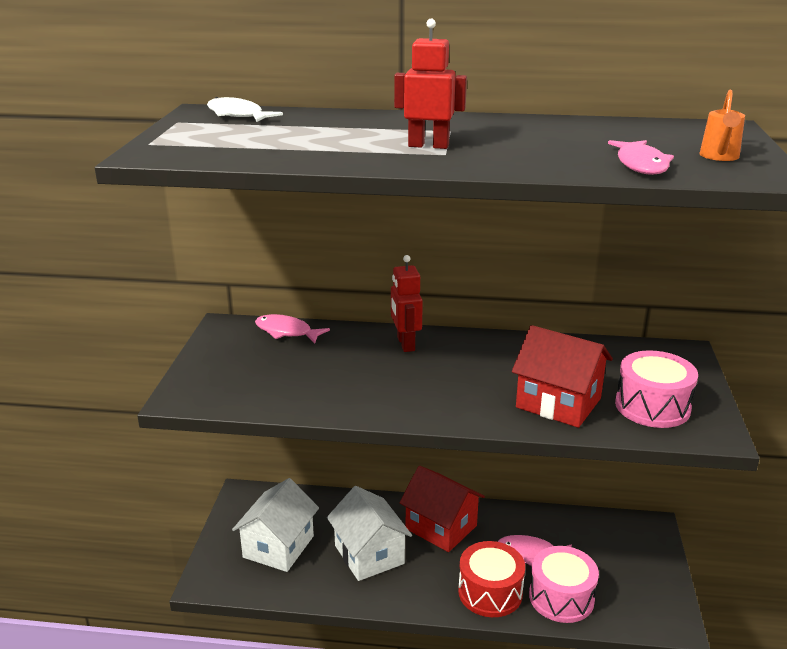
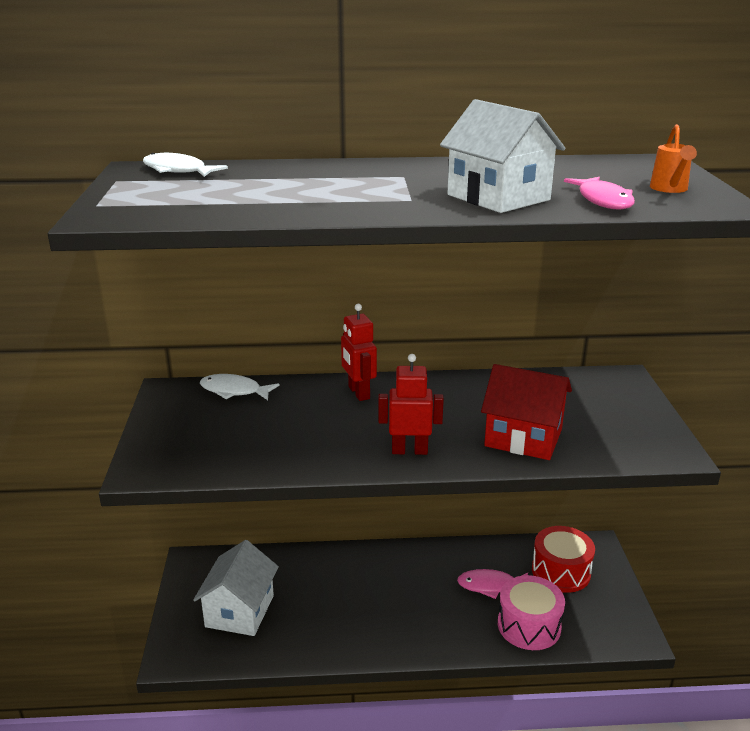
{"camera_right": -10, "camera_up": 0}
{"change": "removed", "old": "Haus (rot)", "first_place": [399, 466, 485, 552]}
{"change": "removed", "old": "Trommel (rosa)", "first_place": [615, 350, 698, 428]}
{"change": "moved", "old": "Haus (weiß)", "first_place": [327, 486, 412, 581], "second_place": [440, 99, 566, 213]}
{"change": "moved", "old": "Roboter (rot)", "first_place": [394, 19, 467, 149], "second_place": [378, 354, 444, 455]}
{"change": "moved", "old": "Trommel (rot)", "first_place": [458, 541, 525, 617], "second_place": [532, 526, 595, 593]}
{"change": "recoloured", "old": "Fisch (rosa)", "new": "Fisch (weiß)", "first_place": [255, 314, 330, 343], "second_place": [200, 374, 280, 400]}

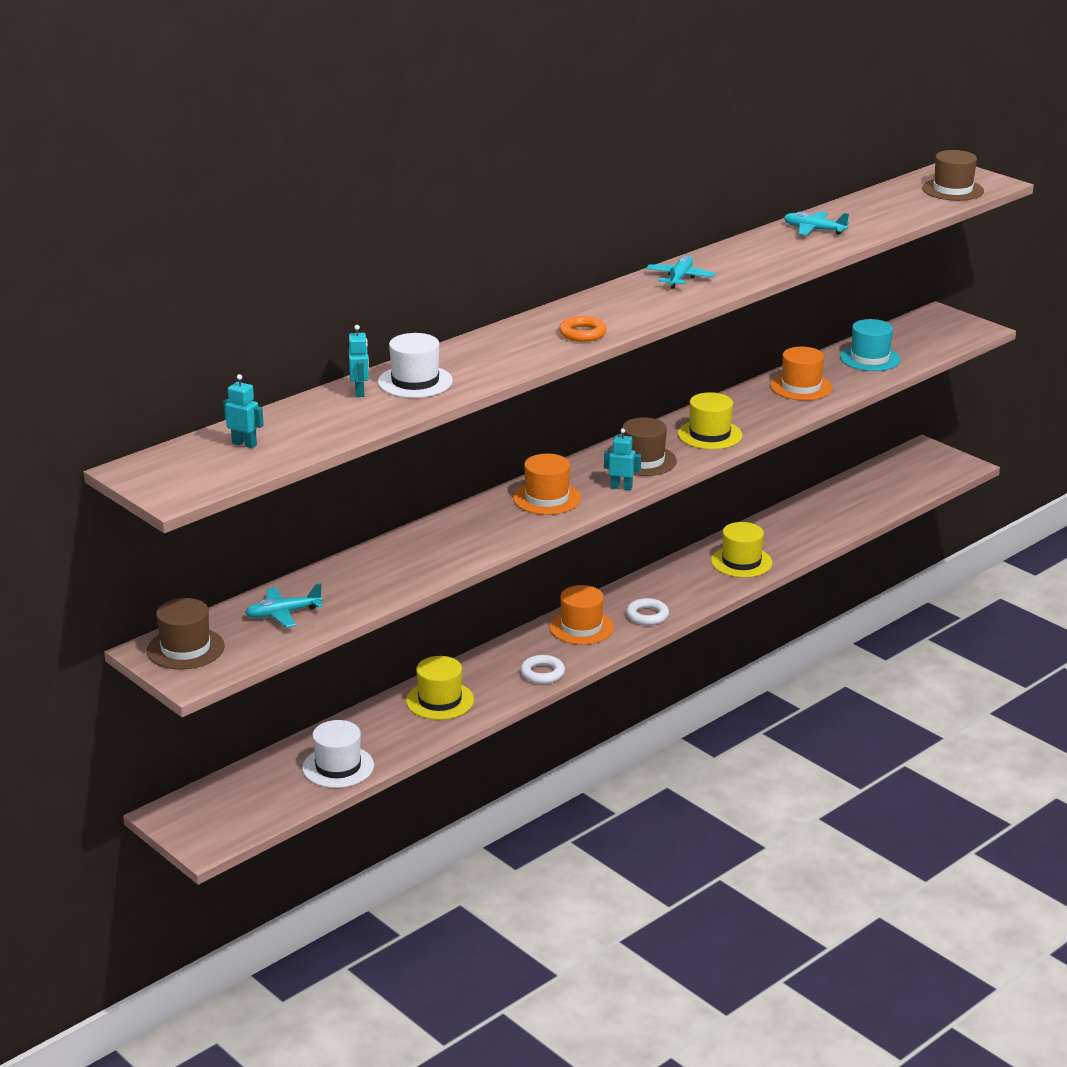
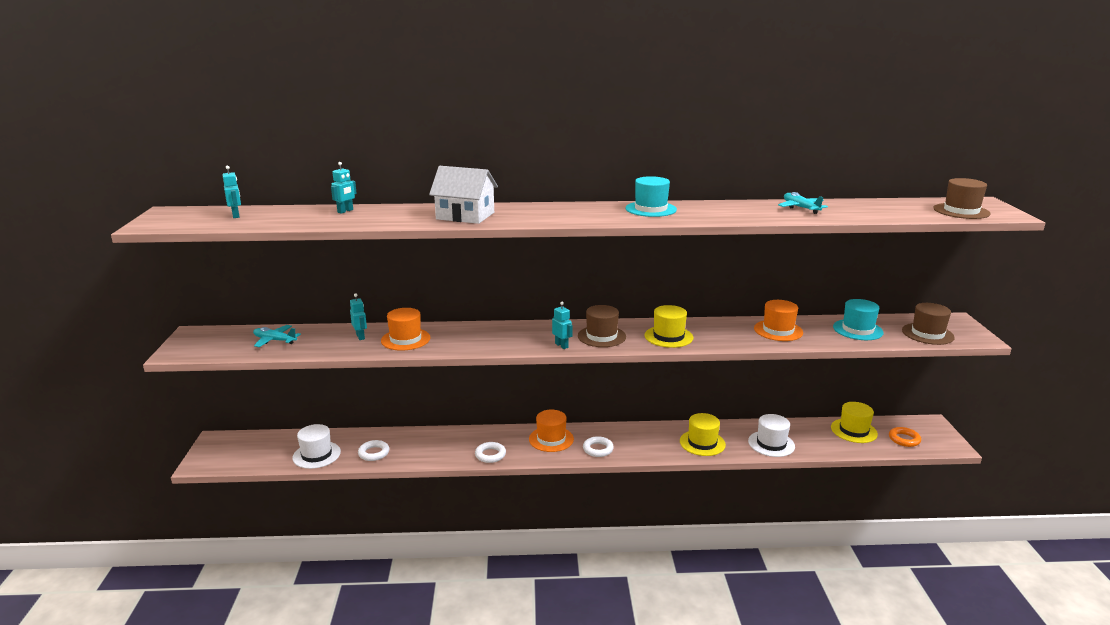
{"camera_right": 40, "camera_up": -5}
{"change": "added", "new": "Roboter (türkis)", "second_place": [350, 294, 367, 340]}
{"change": "added", "new": "Ring (weiß)", "second_place": [358, 440, 390, 461]}
{"change": "added", "new": "Haus (weiß)", "second_place": [429, 166, 498, 224]}
{"change": "moved", "old": "Hut (braun)", "first_place": [147, 598, 225, 669], "second_place": [902, 303, 955, 345]}
{"change": "moved", "old": "Hut (weiß)", "first_place": [378, 333, 453, 398], "second_place": [748, 414, 795, 457]}
{"change": "moved", "old": "Hut (gelb)", "first_place": [406, 656, 474, 720], "second_place": [831, 402, 878, 443]}
{"change": "moved", "old": "Hut (orange)", "first_place": [513, 454, 581, 515], "second_place": [381, 308, 430, 350]}
{"change": "moved", "old": "Ring (orange)", "first_place": [559, 316, 607, 342], "second_place": [889, 427, 921, 447]}
{"change": "replaced", "old": "Flugzeug (türkis)", "new": "Hut (türkis)", "first_place": [646, 255, 715, 289], "second_place": [625, 176, 677, 217]}

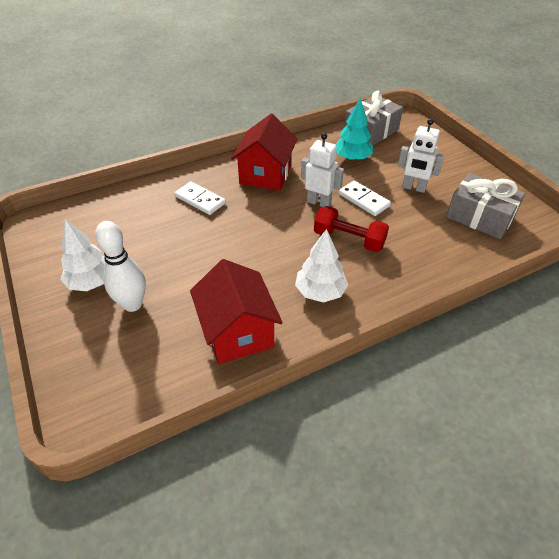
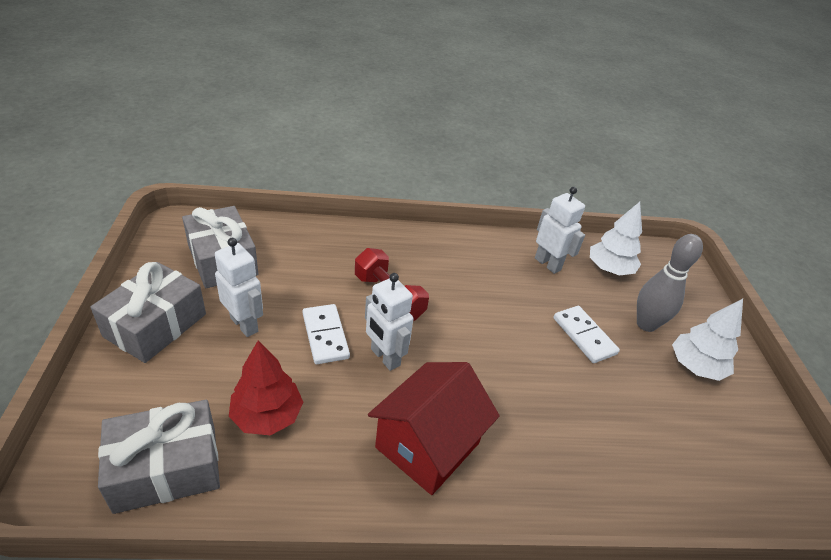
{"camera_right": -160, "camera_up": -5}
{"change": "added", "new": "Geschenk (grau)", "second_place": [90, 262, 206, 363]}
{"change": "moved", "old": "Dominostein (weiß)", "first_place": [175, 181, 226, 215], "second_place": [553, 306, 620, 363]}
{"change": "moved", "old": "Baum (weiß)", "first_place": [295, 229, 348, 303], "second_place": [590, 202, 642, 275]}
{"change": "replaced", "old": "Haus (rot)", "new": "Roboter (weiß)", "first_place": [190, 259, 283, 364], "second_place": [535, 187, 585, 274]}
{"change": "recoloured", "old": "Bowlingkegel (weiß)", "new": "Bowlingkegel (grau)", "first_place": [95, 221, 146, 312], "second_place": [637, 234, 703, 332]}
{"change": "recoloured", "old": "Baum (türkis)", "new": "Baum (rot)", "first_place": [335, 98, 373, 161], "second_place": [229, 341, 303, 435]}

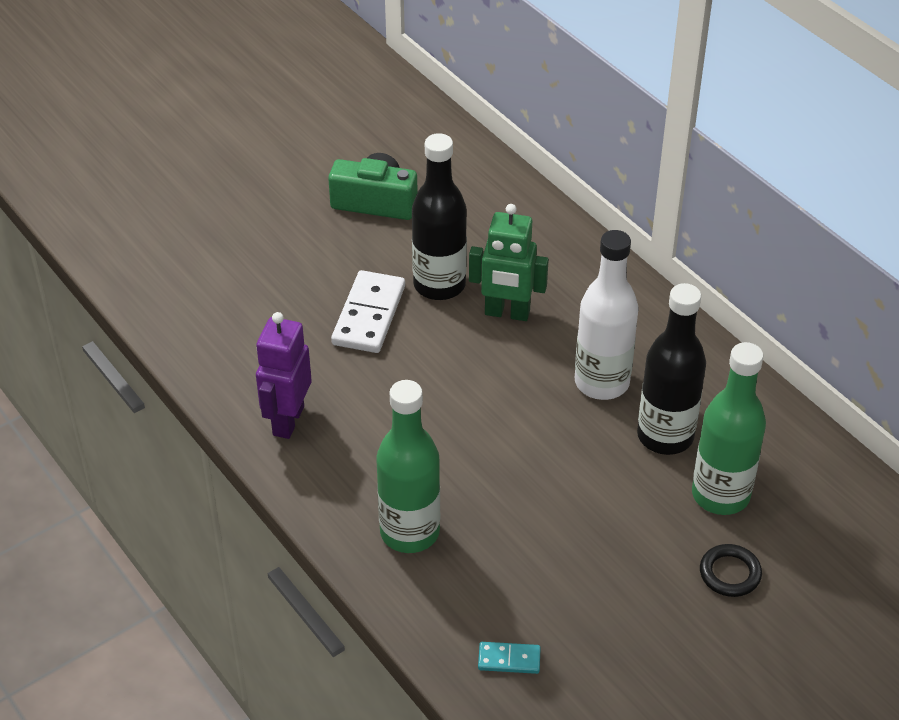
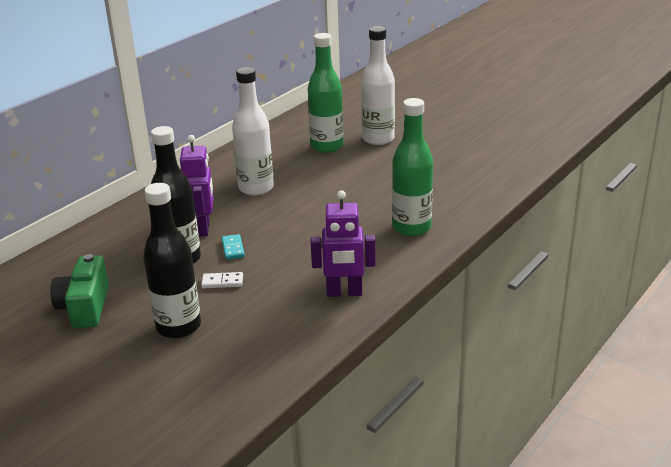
{"camera_right": -105, "camera_up": -15}
{"change": "moved", "old": "Dominostein (türkis)", "first_place": [478, 642, 541, 674], "second_place": [222, 234, 245, 260]}
{"change": "moved", "old": "Flasche (schwarz)", "first_place": [637, 283, 706, 455], "second_place": [143, 183, 201, 338]}
{"change": "replaced", "old": "Ring (schwarz)", "new": "Flasche (weiß)", "first_place": [700, 544, 762, 597], "second_place": [361, 26, 395, 145]}
{"change": "recoloured", "old": "Roboter (grün)", "new": "Roboter (lila)", "first_place": [469, 204, 549, 321], "second_place": [180, 135, 214, 237]}
{"change": "resized", "old": "Dominostein (weiß)", "first_place": [331, 270, 405, 353], "second_place": [201, 272, 243, 288], "factor": 0.51}

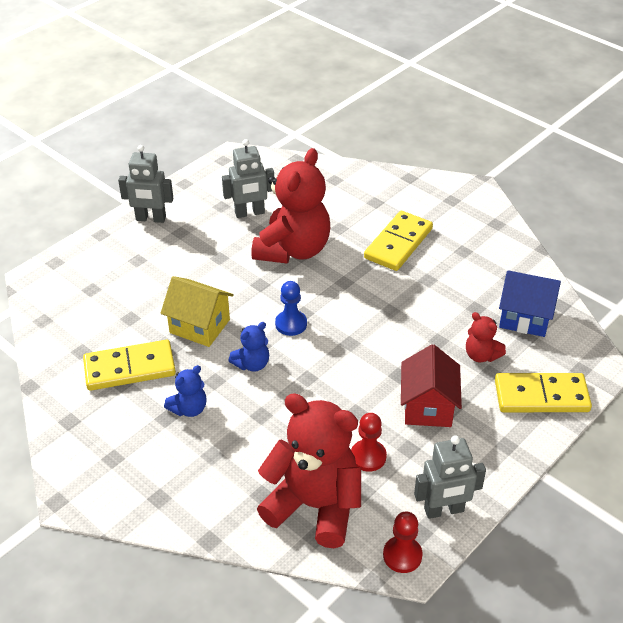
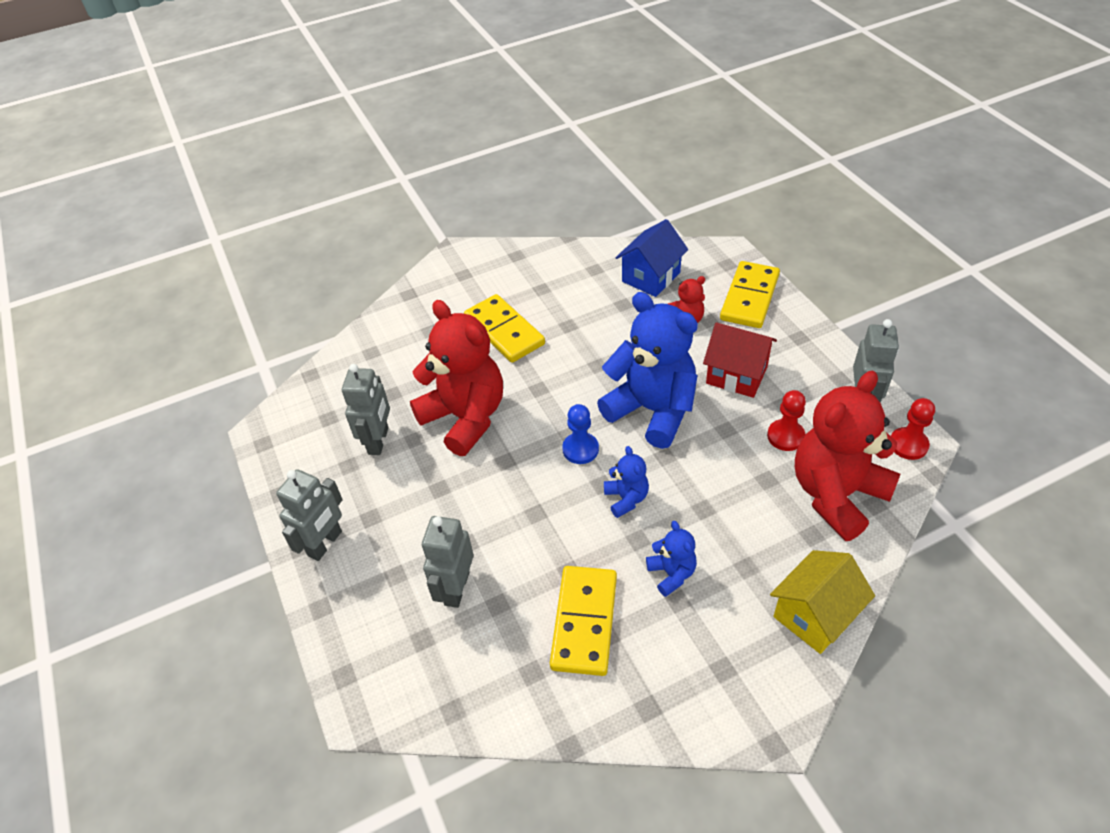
{"camera_right": -65, "camera_up": 5}
{"change": "added", "new": "Roboter (grau)", "second_place": [422, 516, 474, 608]}
{"change": "added", "new": "Teddybär (blau)", "second_place": [597, 292, 698, 449]}
{"change": "moved", "old": "Haus (gelb)", "first_place": [161, 276, 234, 347], "second_place": [770, 550, 875, 654]}

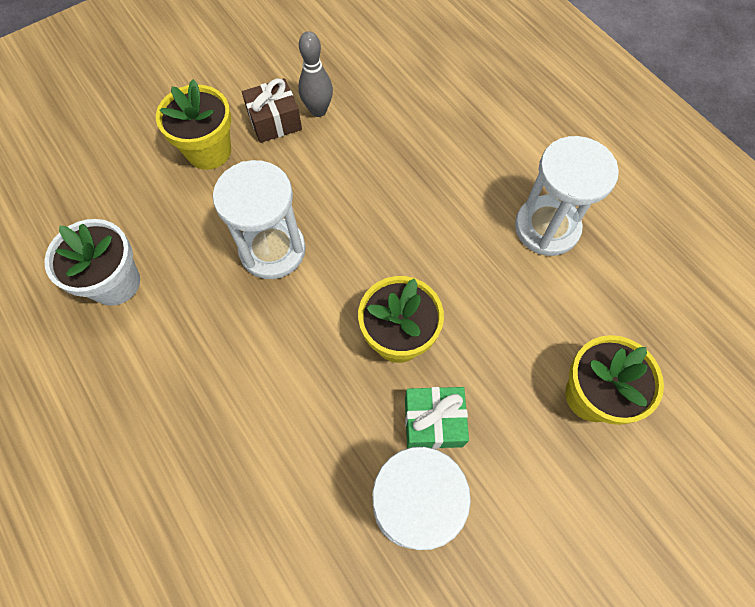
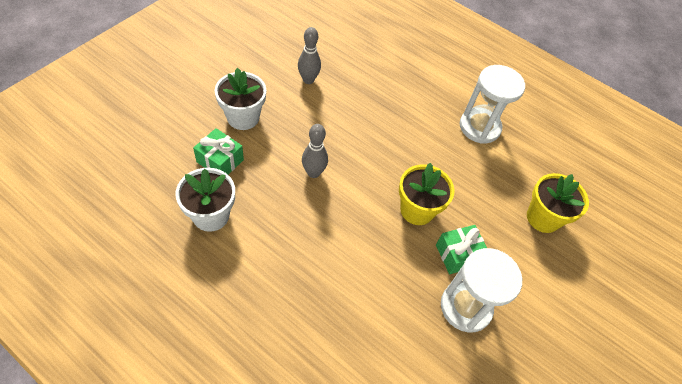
{"camera_right": -25, "camera_up": -10}
{"change": "removed", "old": "Geschenk (braun)", "first_place": [242, 78, 302, 143]}
{"change": "added", "new": "Geschenk (grün)", "second_place": [193, 128, 244, 174]}
{"change": "replaced", "old": "Sanduhr (weiß)", "new": "Bowlingkegel (grau)", "first_place": [213, 160, 306, 279], "second_place": [302, 124, 328, 178]}
{"change": "recoloured", "old": "Blumentopf (gelb)", "new": "Blumentopf (weiß)", "first_place": [156, 79, 231, 170], "second_place": [215, 68, 266, 130]}

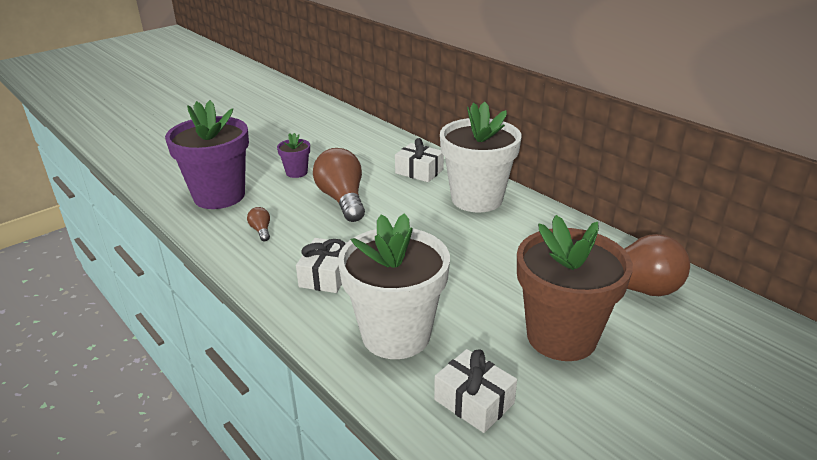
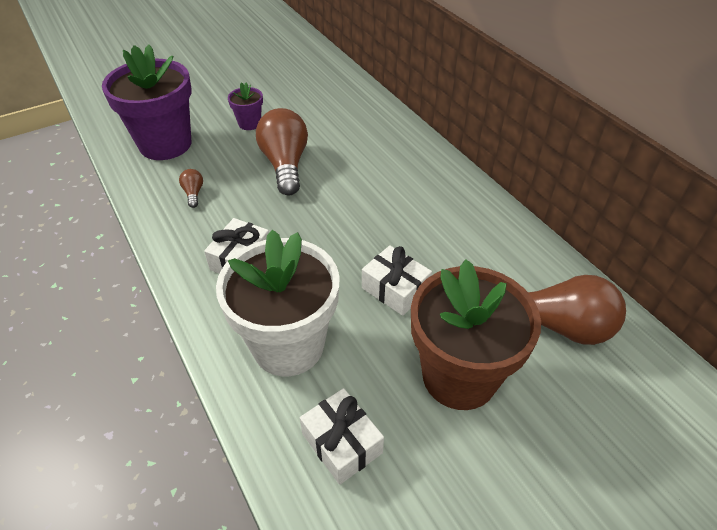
{"camera_right": 10, "camera_up": 15}
{"change": "removed", "old": "Blumentopf (weiß)", "first_place": [440, 102, 522, 213]}
{"change": "moved", "old": "Geschenk (weiß)", "first_place": [395, 138, 444, 182], "second_place": [362, 245, 432, 316]}

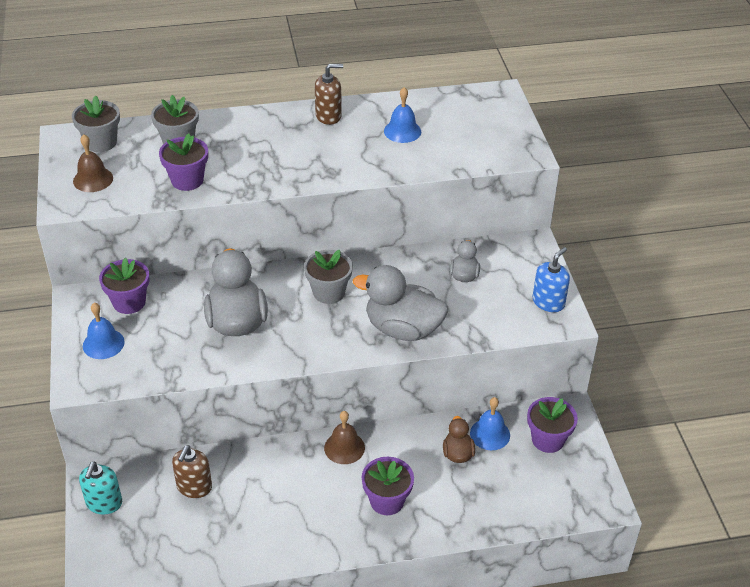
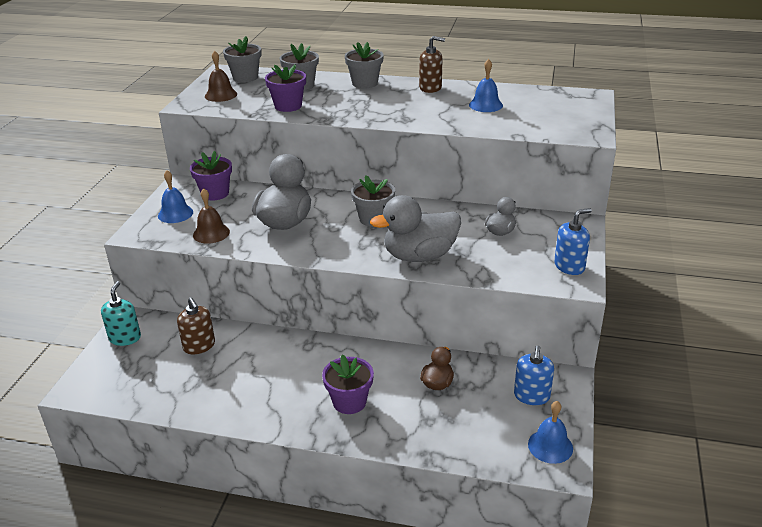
{"camera_right": 25, "camera_up": -10}
{"change": "added", "new": "Blumentopf (grau)", "second_place": [344, 42, 384, 89]}
{"change": "moved", "old": "Glocke (braun)", "first_place": [324, 411, 365, 464], "second_place": [193, 188, 230, 244]}
{"change": "moved", "old": "Glocke (blau)", "first_place": [470, 397, 510, 450], "second_place": [528, 401, 573, 464]}
{"change": "replaced", "old": "Blumentopf (lila)", "new": "Seifenspender (blau)", "first_place": [527, 397, 578, 453], "second_place": [514, 346, 554, 405]}
{"change": "turned", "old": "Seifenspender (türkis)", "first_place": [79, 462, 122, 515], "second_place": [101, 281, 141, 346], "degrees": 150}
{"change": "turned", "old": "Seifenspender (braun)", "first_place": [172, 445, 212, 498], "second_place": [177, 297, 215, 354], "degrees": -75}
{"change": "turned", "old": "Ente (grau)", "first_place": [353, 265, 448, 341], "second_place": [370, 195, 461, 262], "degrees": -60}

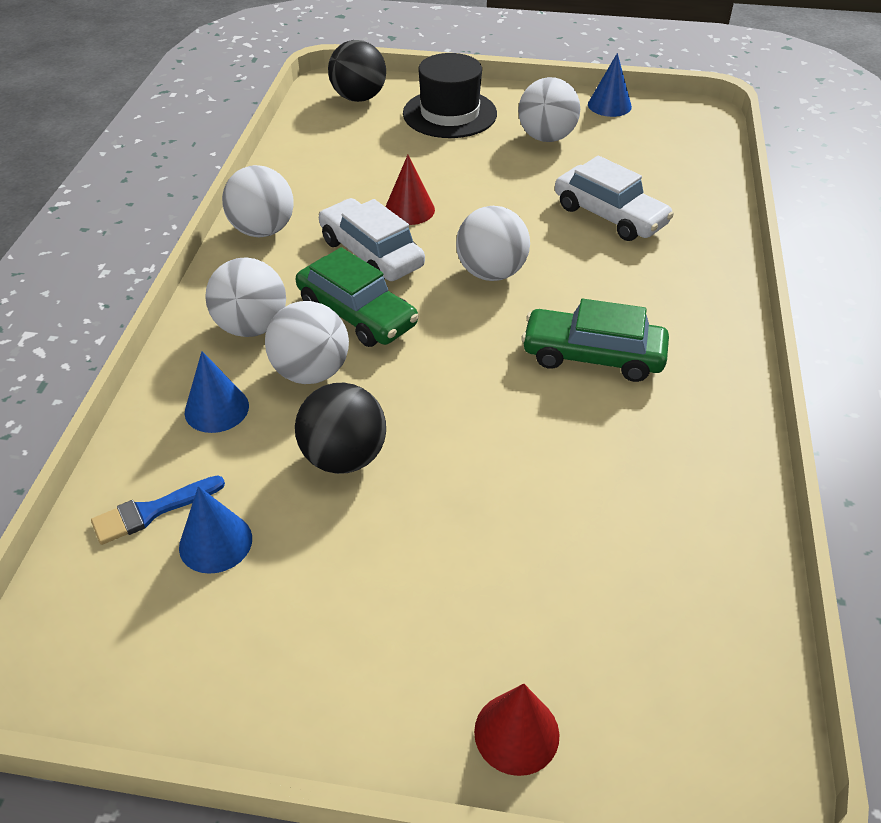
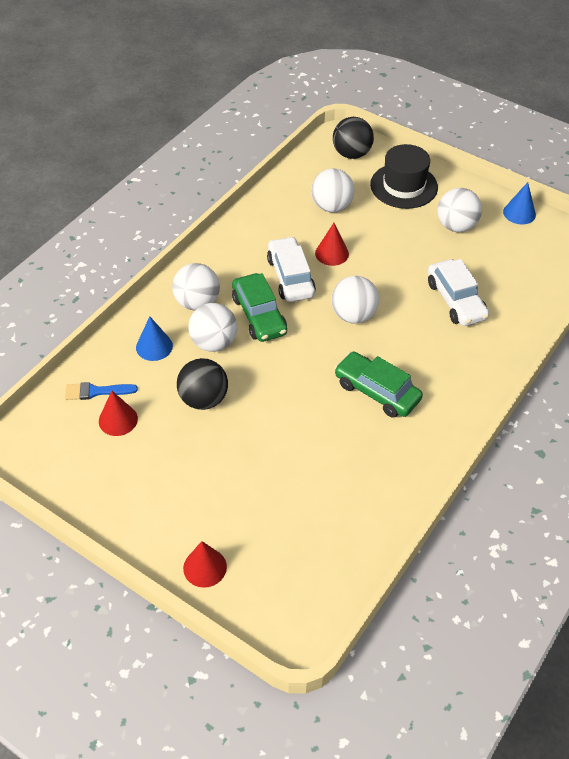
{"camera_right": 25, "camera_up": 5}
{"change": "moved", "old": "Ball (weiß)", "first_place": [222, 165, 294, 237], "second_place": [311, 168, 354, 213]}
{"change": "recoloured", "old": "Kegel (blau)", "new": "Kegel (rot)", "first_place": [179, 486, 252, 574], "second_place": [99, 391, 138, 436]}

